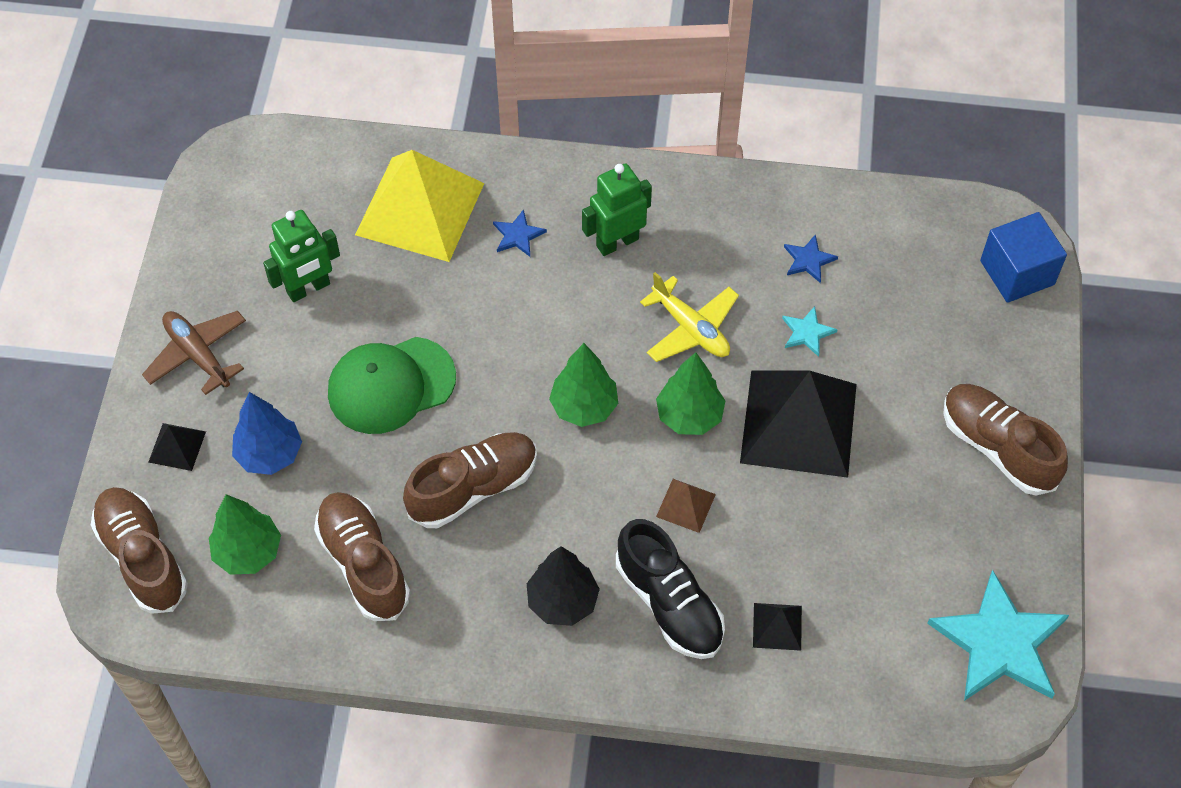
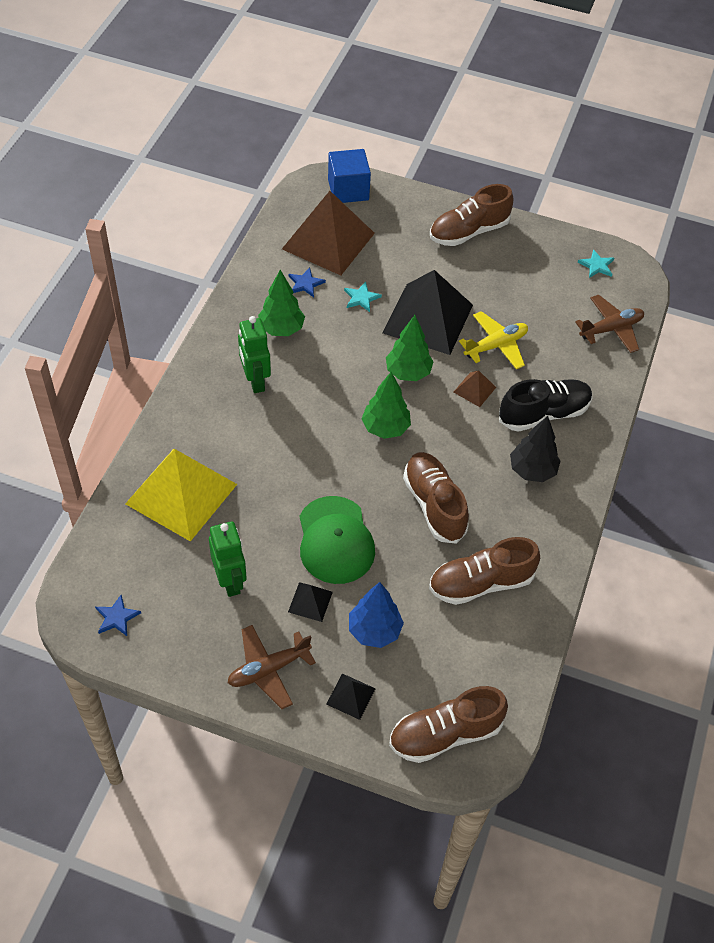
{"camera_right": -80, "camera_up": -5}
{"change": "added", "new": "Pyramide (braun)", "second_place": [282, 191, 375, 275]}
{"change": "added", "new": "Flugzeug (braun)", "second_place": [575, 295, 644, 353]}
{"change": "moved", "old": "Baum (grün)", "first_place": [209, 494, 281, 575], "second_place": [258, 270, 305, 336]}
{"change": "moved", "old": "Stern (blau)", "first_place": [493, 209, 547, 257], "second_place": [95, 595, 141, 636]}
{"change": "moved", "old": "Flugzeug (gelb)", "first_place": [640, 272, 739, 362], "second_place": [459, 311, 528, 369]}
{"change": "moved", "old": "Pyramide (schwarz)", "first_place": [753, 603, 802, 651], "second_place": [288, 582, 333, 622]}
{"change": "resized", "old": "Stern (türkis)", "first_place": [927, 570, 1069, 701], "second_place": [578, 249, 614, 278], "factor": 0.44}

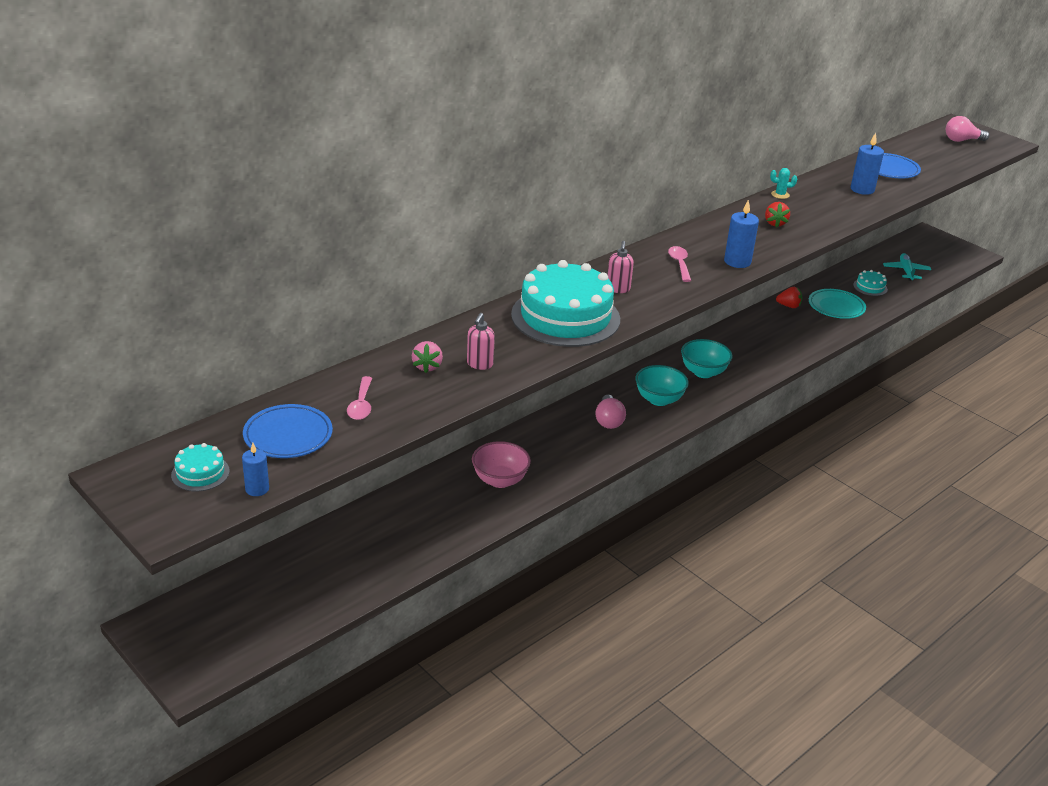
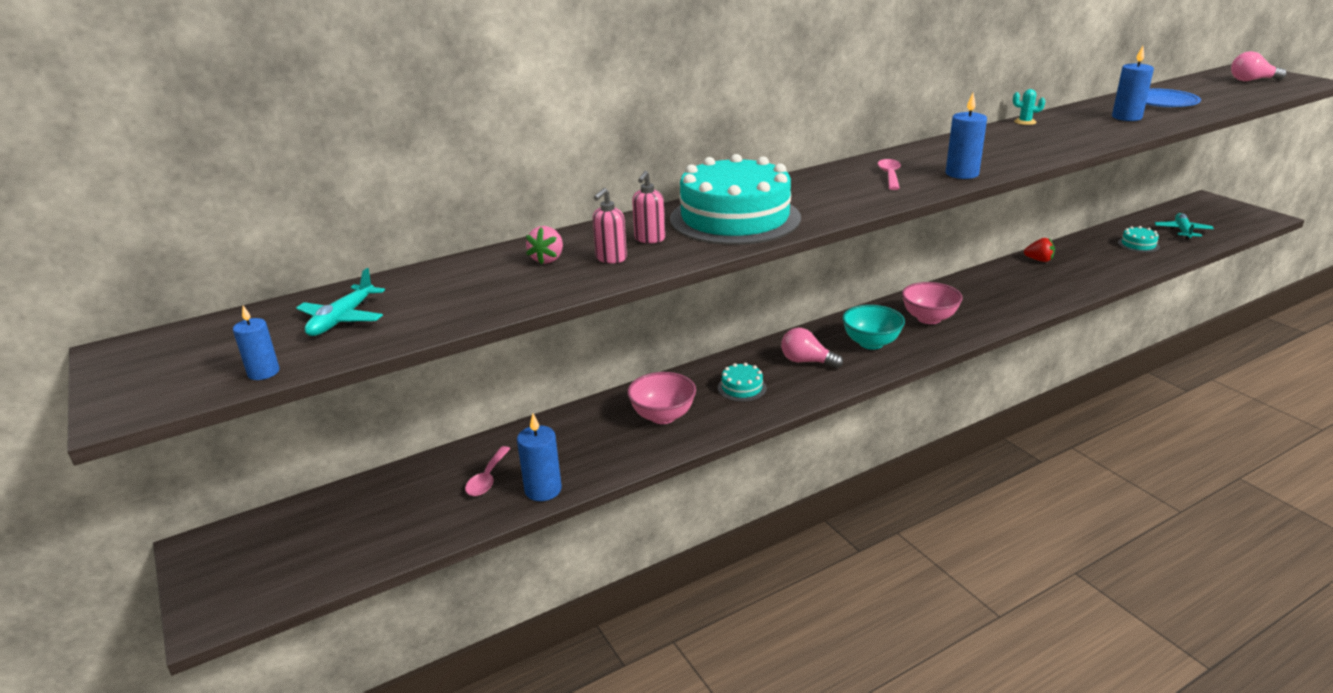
{"camera_right": 15, "camera_up": -5}
{"change": "removed", "old": "Erdbeere (rot)", "first_place": [765, 202, 790, 227]}
{"change": "removed", "old": "Teller (türkis)", "first_place": [809, 289, 866, 319]}
{"change": "added", "new": "Kerze (blau)", "second_place": [517, 414, 562, 501]}
{"change": "moved", "old": "Kuchen (türkis)", "first_place": [171, 443, 230, 491], "second_place": [718, 363, 767, 402]}
{"change": "moved", "old": "Löffel (rosa)", "first_place": [347, 376, 372, 420], "second_place": [465, 446, 511, 496]}
{"change": "moved", "old": "Seifenspender (rosa)", "first_place": [608, 241, 634, 293], "second_place": [632, 171, 665, 243]}
{"change": "replaced", "old": "Teller (blau)", "new": "Flugzeug (türkis)", "first_place": [243, 404, 333, 458], "second_place": [296, 268, 385, 336]}
{"change": "recoloured", "old": "Schüssel (türkis)", "new": "Schüssel (rosa)", "first_place": [681, 339, 732, 378], "second_place": [902, 282, 963, 324]}
{"change": "turned", "old": "Glühbirne (rosa)", "first_place": [595, 395, 626, 429], "second_place": [781, 328, 843, 368], "degrees": 105}

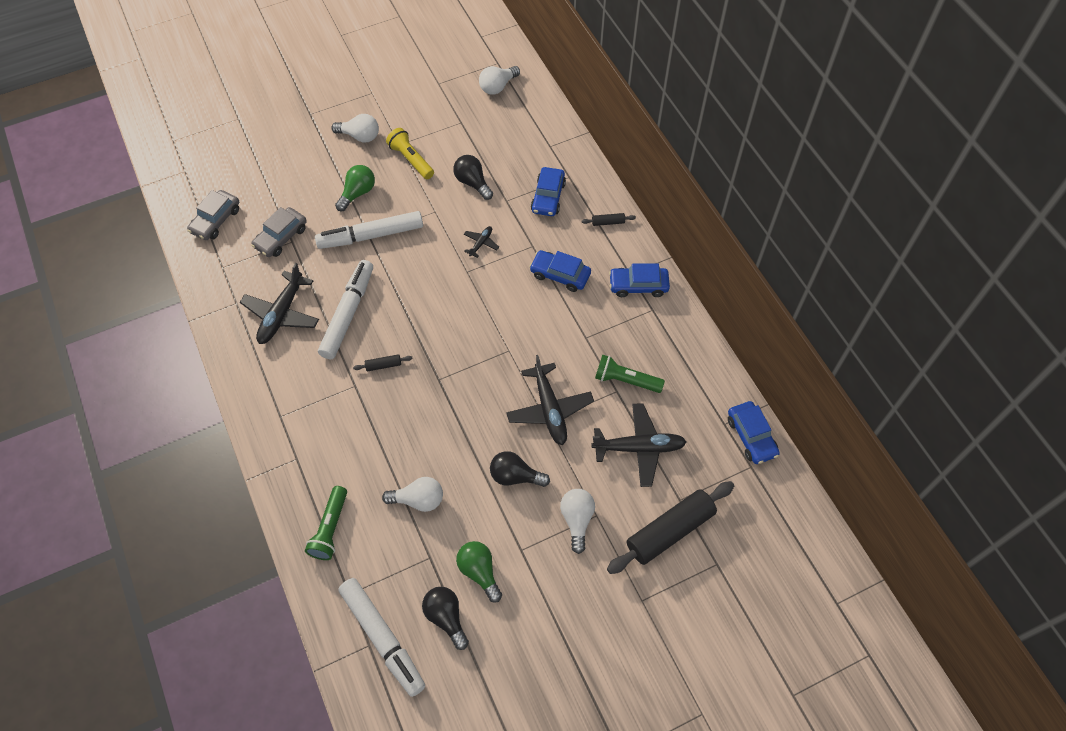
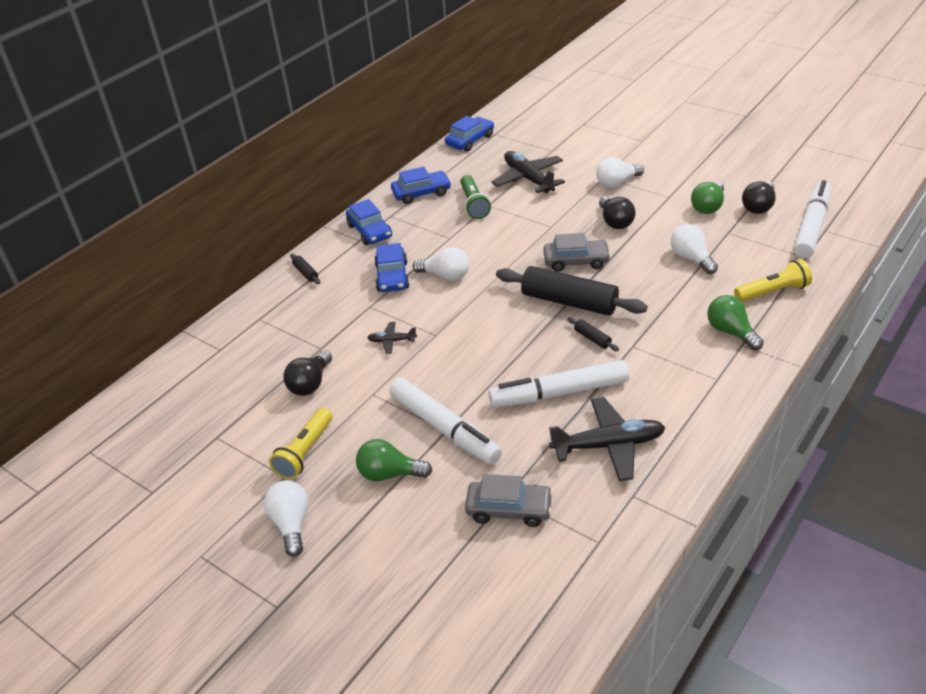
{"camera_right": -115, "camera_up": -20}
{"change": "removed", "old": "Flugzeug (schwarz)", "first_place": [506, 355, 594, 445]}
{"change": "added", "new": "Glühbirne (grün)", "second_place": [707, 295, 764, 350]}
{"change": "moved", "old": "Auto (grau)", "first_place": [187, 190, 239, 240], "second_place": [543, 233, 611, 272]}
{"change": "moved", "old": "Glühbirne (weiß)", "first_place": [479, 66, 520, 95], "second_place": [413, 247, 469, 281]}
{"change": "moved", "old": "Auto (blau)", "first_place": [531, 167, 566, 216], "second_place": [391, 167, 451, 204]}
{"change": "moved", "old": "Nudelholz (schwarz)", "first_place": [607, 481, 734, 574], "second_place": [496, 266, 648, 316]}
{"change": "recoloured", "old": "Taschenlampe (grün)", "new": "Taschenlampe (gelb)", "first_place": [305, 486, 347, 560], "second_place": [734, 259, 812, 302]}

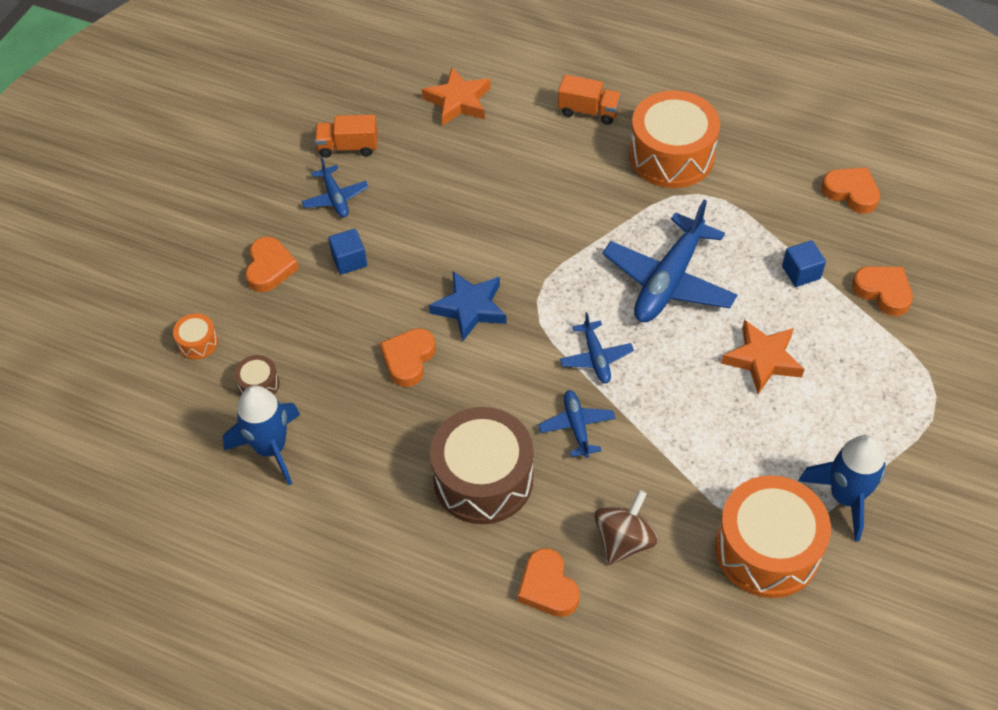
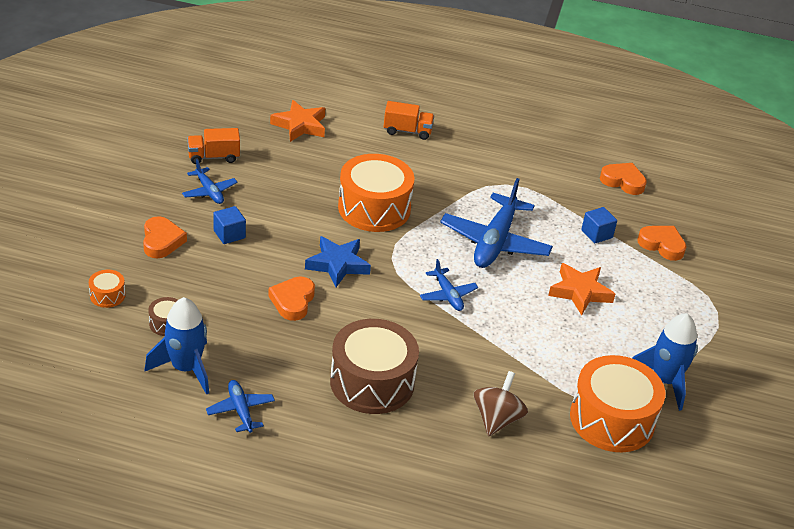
{"camera_right": -15, "camera_up": -15}
{"change": "removed", "old": "Herz (orange)", "first_place": [518, 548, 580, 617]}
{"change": "moved", "old": "Flugzeug (blau)", "first_place": [538, 390, 615, 458], "second_place": [206, 380, 275, 433]}
{"change": "moved", "old": "Trommel (orange)", "first_place": [629, 91, 720, 188], "second_place": [338, 154, 415, 232]}

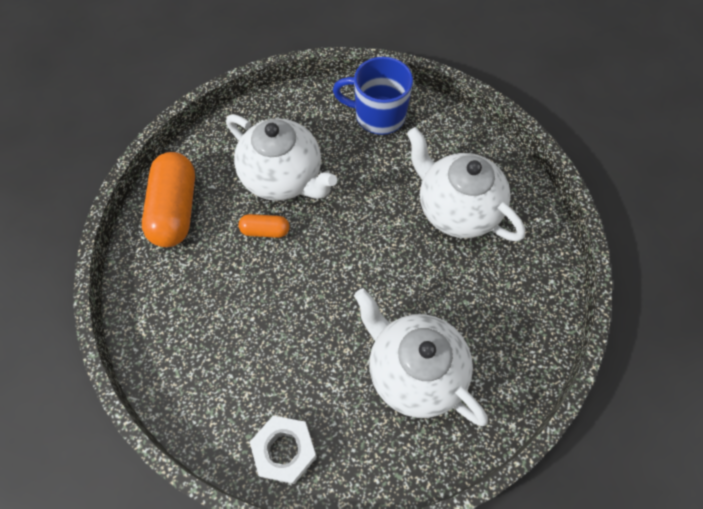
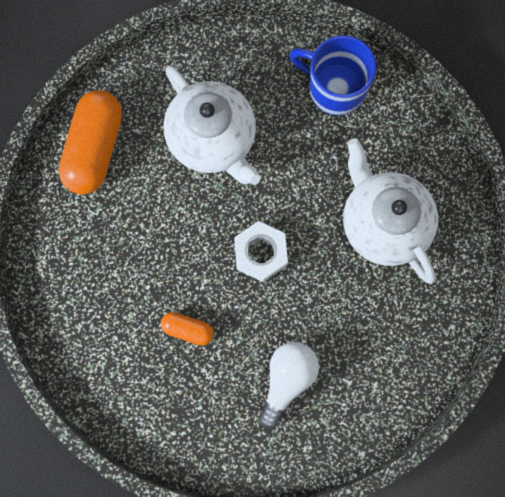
{"camera_right": 15, "camera_up": 15}
{"change": "moved", "old": "Kapsel (orange)", "first_place": [239, 214, 289, 238], "second_place": [161, 312, 214, 346]}
{"change": "moved", "old": "Sechskantmutter (weiß)", "first_place": [250, 416, 317, 484], "second_place": [234, 221, 288, 282]}
{"change": "replaced", "old": "Teekanne (weiß)", "new": "Glühbirne (weiß)", "first_place": [354, 288, 488, 426], "second_place": [259, 342, 319, 429]}

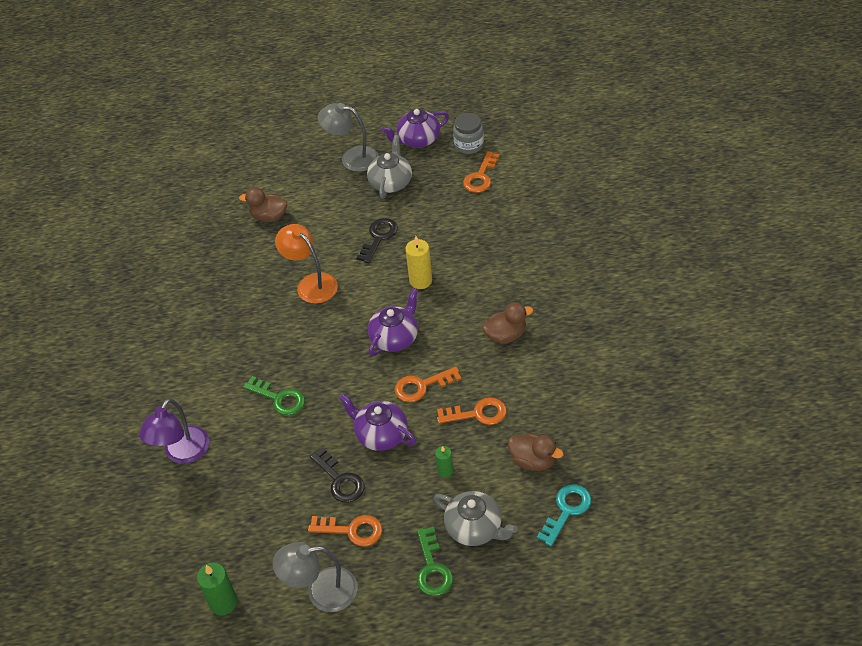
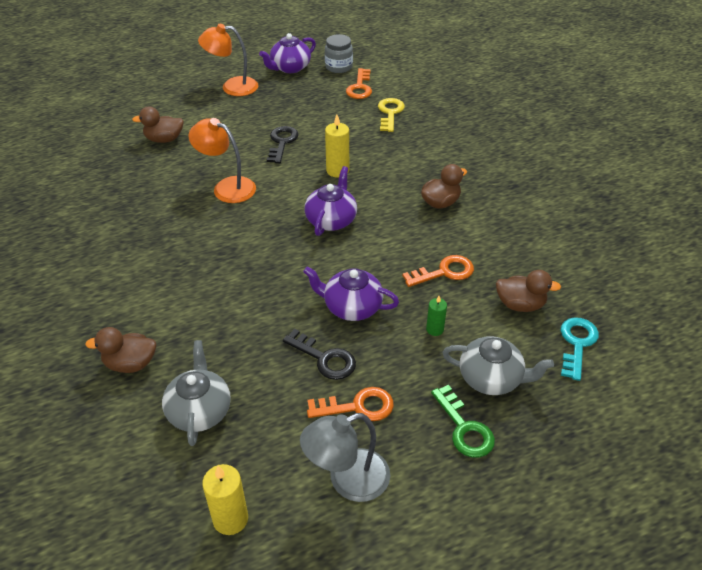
{"camera_right": -20, "camera_up": -5}
{"change": "removed", "old": "Schlüssel (grün)", "first_place": [243, 376, 305, 415]}
{"change": "removed", "old": "Schlüssel (orange)", "first_place": [394, 367, 462, 402]}
{"change": "added", "new": "Schlüssel (gelb)", "second_place": [378, 98, 405, 132]}
{"change": "moved", "old": "Teekanne (grau)", "first_place": [367, 135, 412, 199], "second_place": [162, 340, 231, 446]}
{"change": "replaced", "old": "Lampe (lila)", "new": "Ente (braun)", "first_place": [139, 398, 209, 464], "second_place": [85, 327, 156, 373]}
{"change": "recoloured", "old": "Kerze (grün)", "new": "Kerze (gelb)", "first_place": [197, 562, 237, 615], "second_place": [202, 464, 248, 535]}
{"change": "recoloured", "old": "Lampe (grau)", "new": "Lampe (orange)", "first_place": [318, 103, 379, 172], "second_place": [198, 24, 258, 96]}

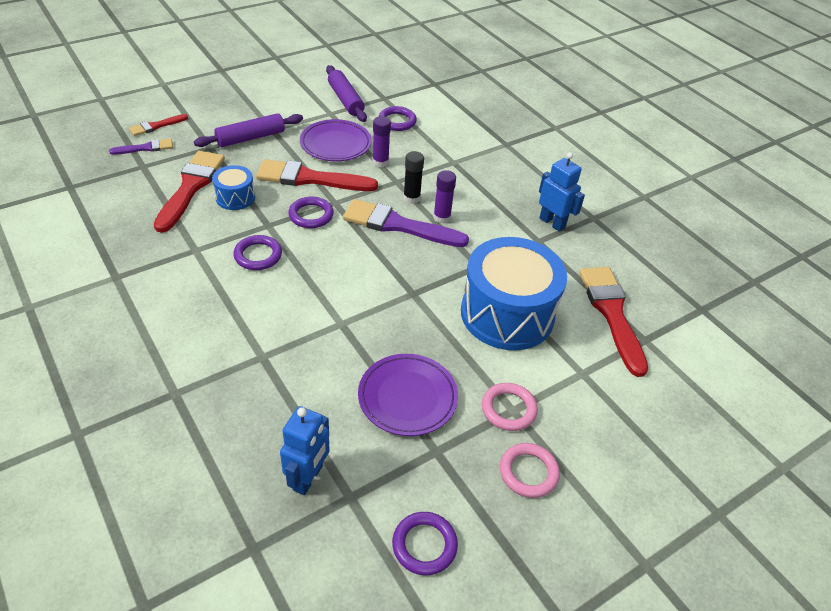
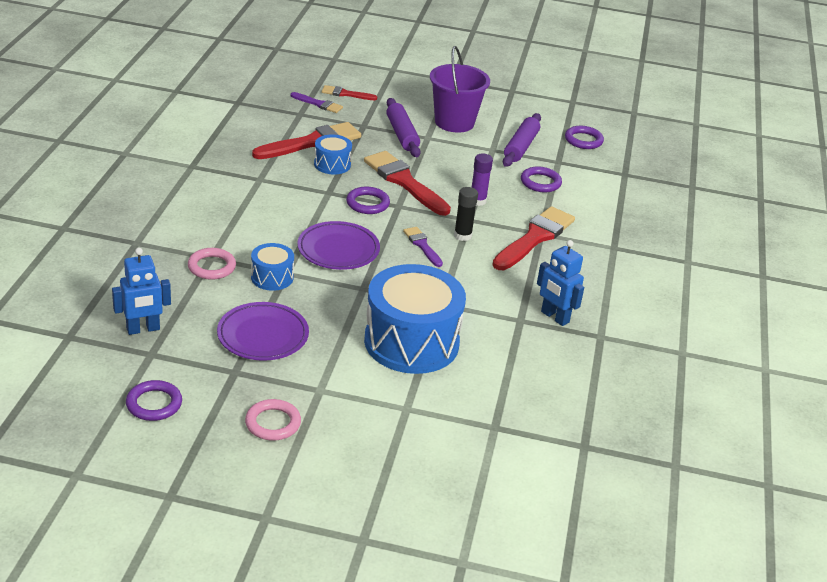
{"camera_right": 45, "camera_up": -10}
{"change": "removed", "old": "Klebestift (lila)", "first_place": [433, 170, 456, 223]}
{"change": "added", "new": "Trommel (blau)", "second_place": [251, 243, 294, 291]}
{"change": "added", "new": "Eimer (lila)", "second_place": [430, 46, 490, 133]}
{"change": "moved", "old": "Ring (lila)", "first_place": [234, 235, 282, 270], "second_place": [565, 126, 604, 149]}
{"change": "moved", "old": "Teller (lila)", "first_place": [300, 119, 372, 161], "second_place": [297, 221, 380, 270]}
{"change": "moved", "old": "Ring (rosa)", "first_place": [482, 383, 538, 431], "second_place": [188, 248, 236, 280]}
{"change": "moved", "old": "Pinsel (rot)", "first_place": [579, 267, 648, 377], "second_place": [492, 206, 575, 270]}
{"change": "turned", "old": "Nudelholz (lila)", "first_place": [194, 113, 303, 147], "second_place": [386, 98, 421, 157], "degrees": 60}
{"change": "turned", "old": "Roboter (blau)", "first_place": [539, 152, 585, 232], "second_place": [537, 240, 584, 326], "degrees": 135}
{"change": "resized", "old": "Pinsel (lila)", "first_place": [343, 199, 469, 247], "second_place": [403, 227, 443, 267], "factor": 0.52}

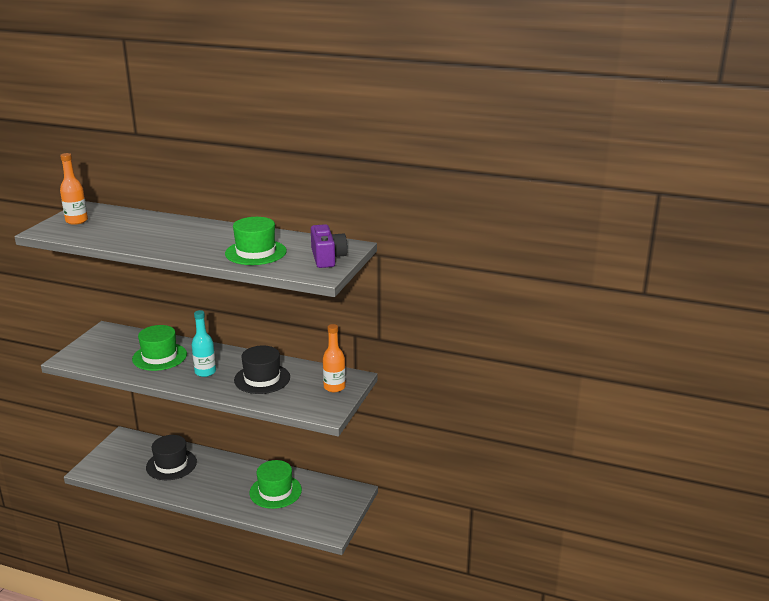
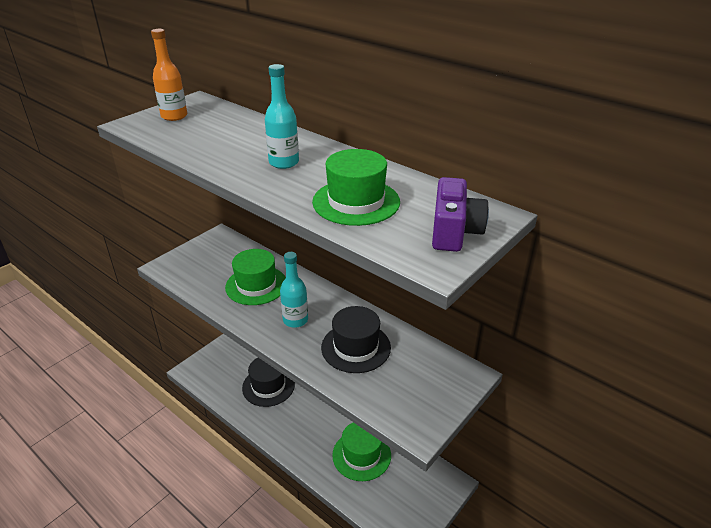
{"camera_right": 20, "camera_up": 10}
{"change": "removed", "old": "Flasche (orange)", "first_place": [323, 324, 346, 392]}
{"change": "added", "new": "Flasche (türkis)", "second_place": [265, 64, 299, 169]}

